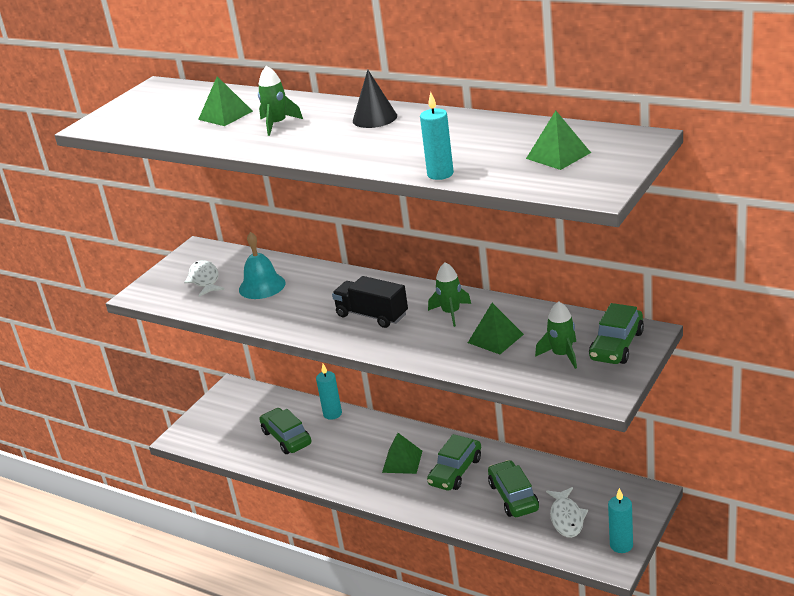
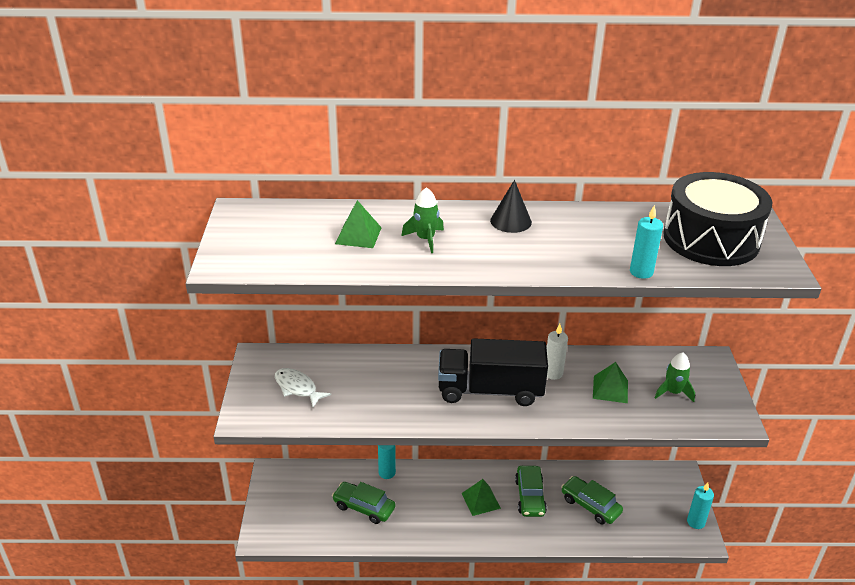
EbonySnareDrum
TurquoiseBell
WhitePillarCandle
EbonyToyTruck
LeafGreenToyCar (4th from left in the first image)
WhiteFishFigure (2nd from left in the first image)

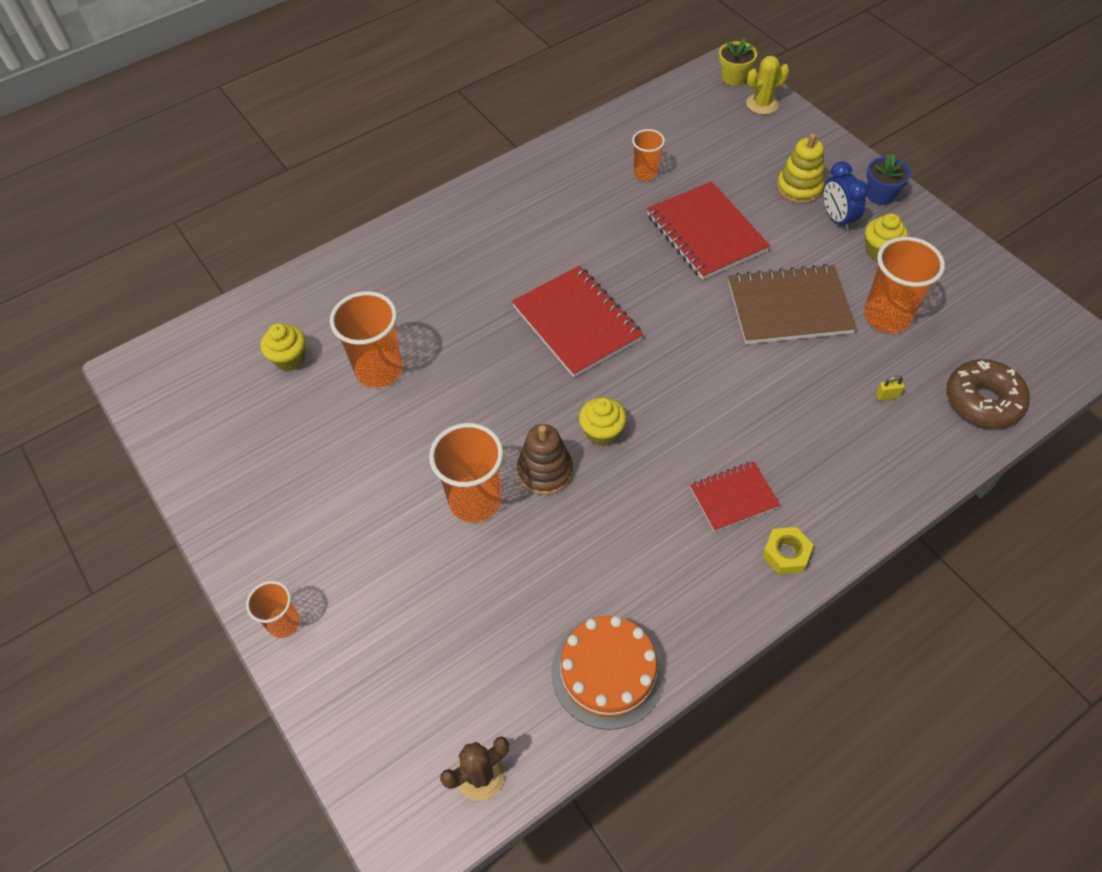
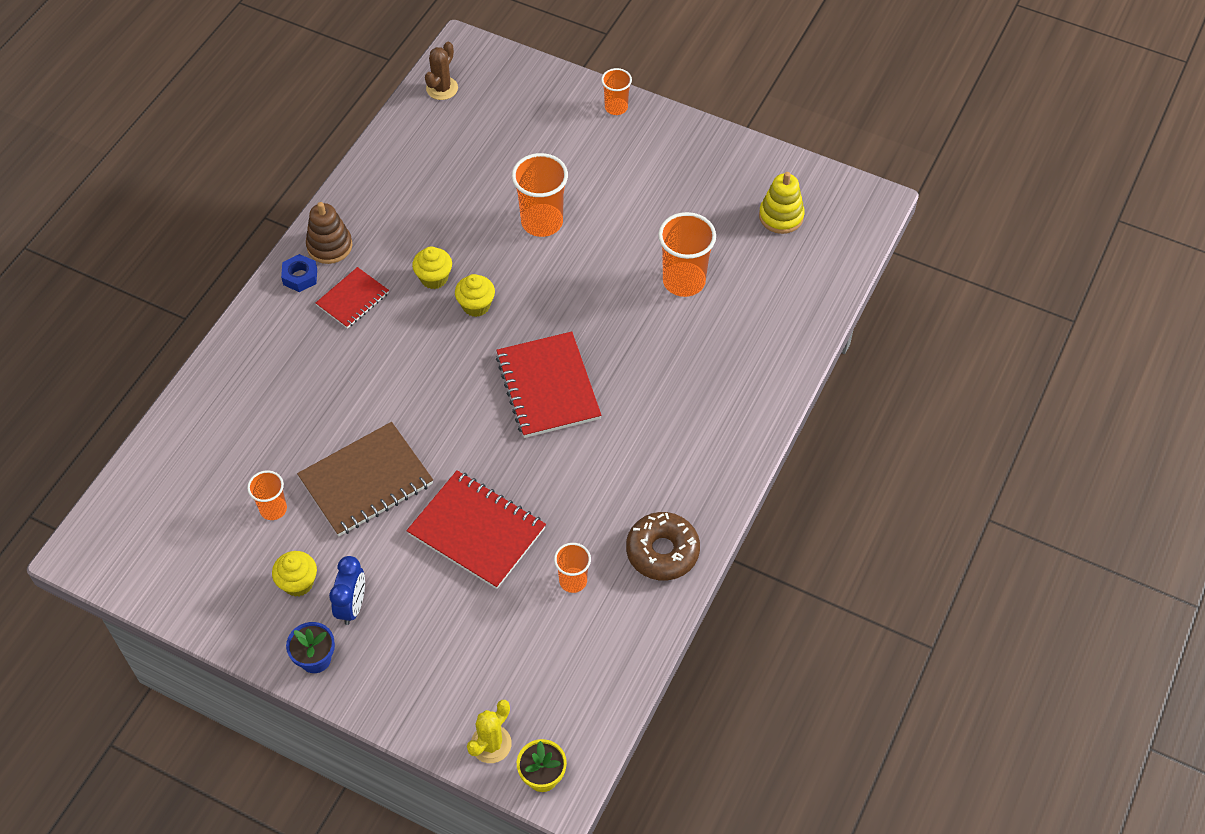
YellowStackingToy
BlueClock
OrangeColouredBeaker (1st from left)
RedExerciseBook (3rd from left)
YellowMuffin (2nd from left)
RussetGlazedDonut
YellowSmallLock
RussetStackingToy
BlueNut
OrangeColouredLayerCake

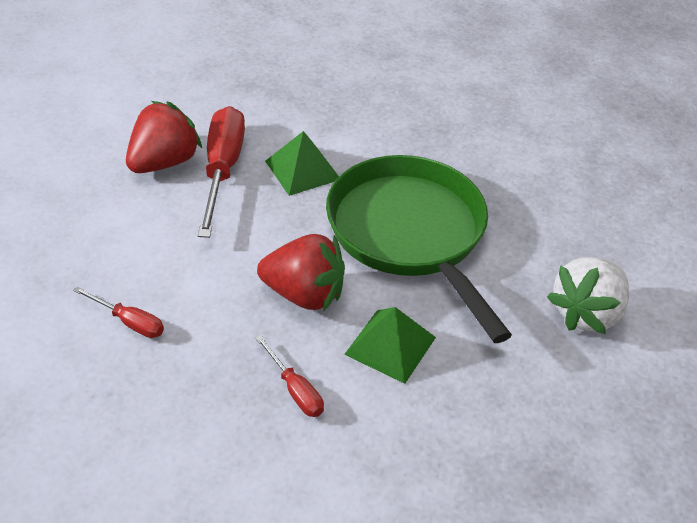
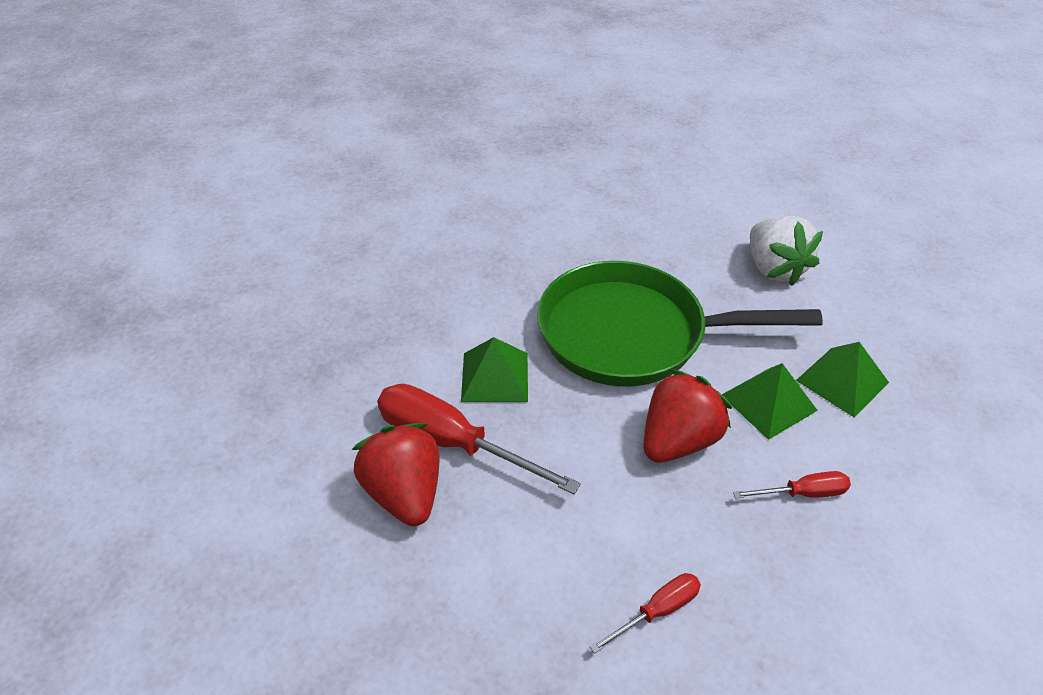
LeafGreenPyramid (3rd from left)

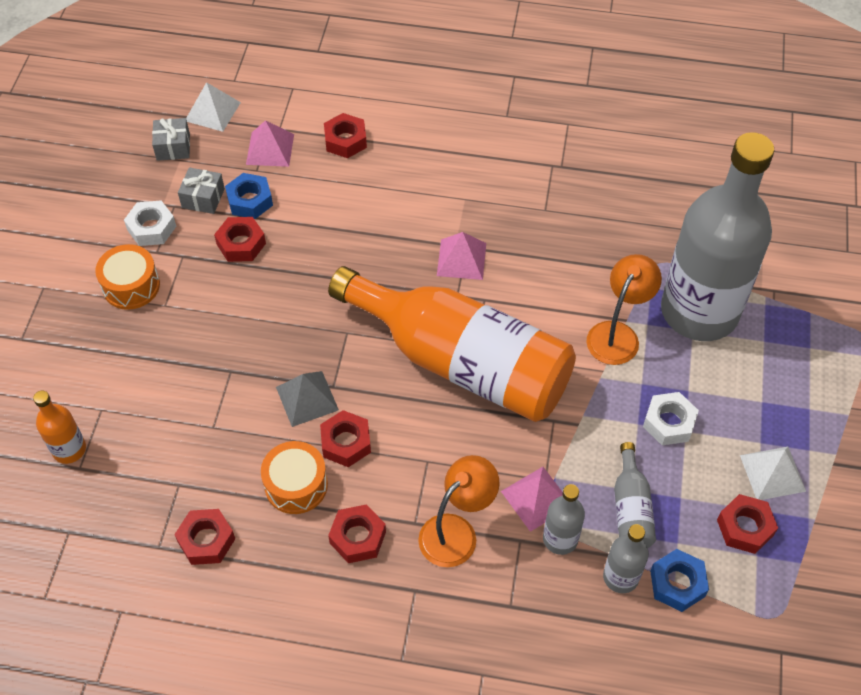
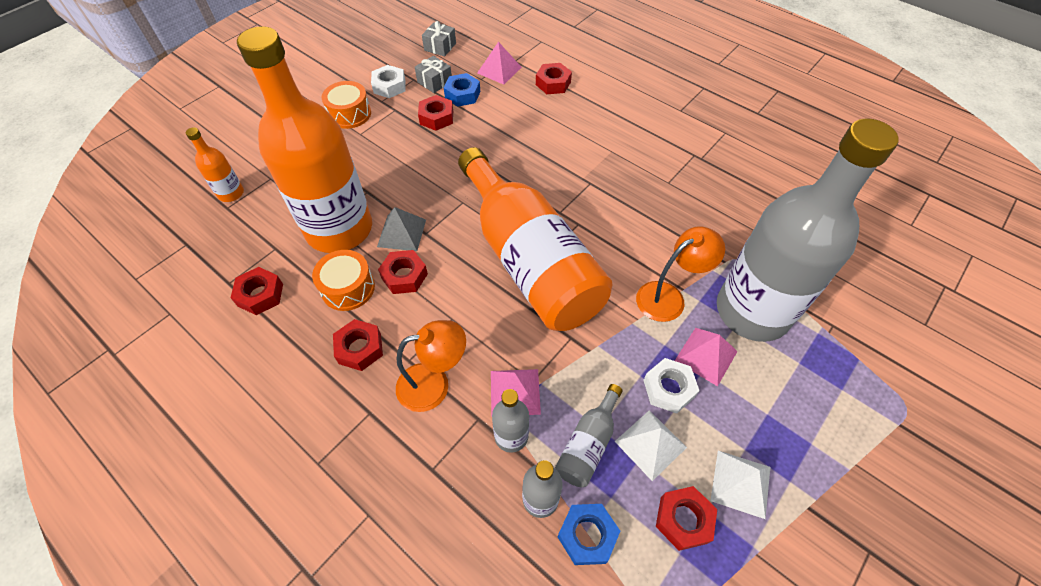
WhitePyramid (1st from left)
RosyPyramid (3rd from left)
OrangeColouredDrinkBottle (2nd from left)

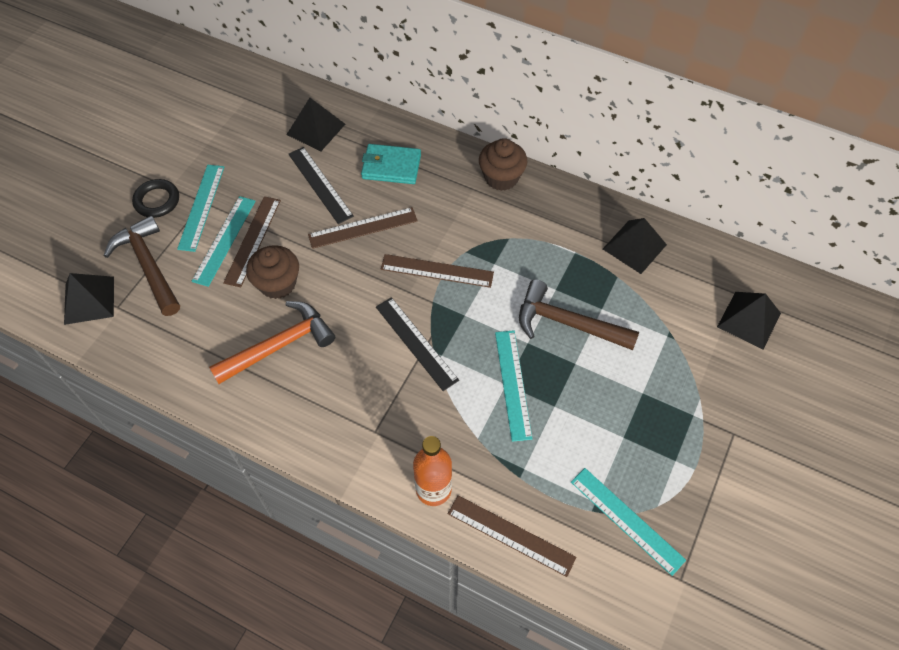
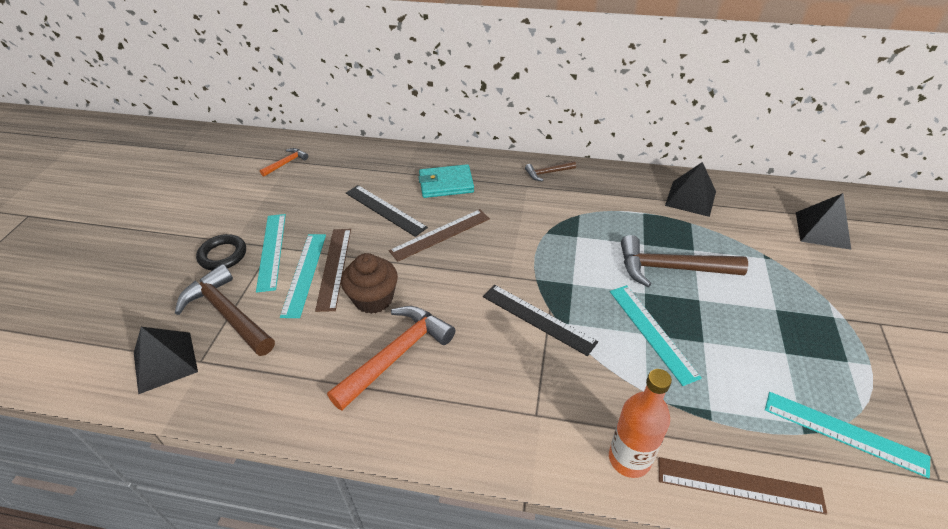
EbonyPyramid (2nd from left in the first image)
RussetHammer (2nd from left)
RussetMeasuringStick (3rd from left in the first image)
OrangeColouredHammer (1st from left)

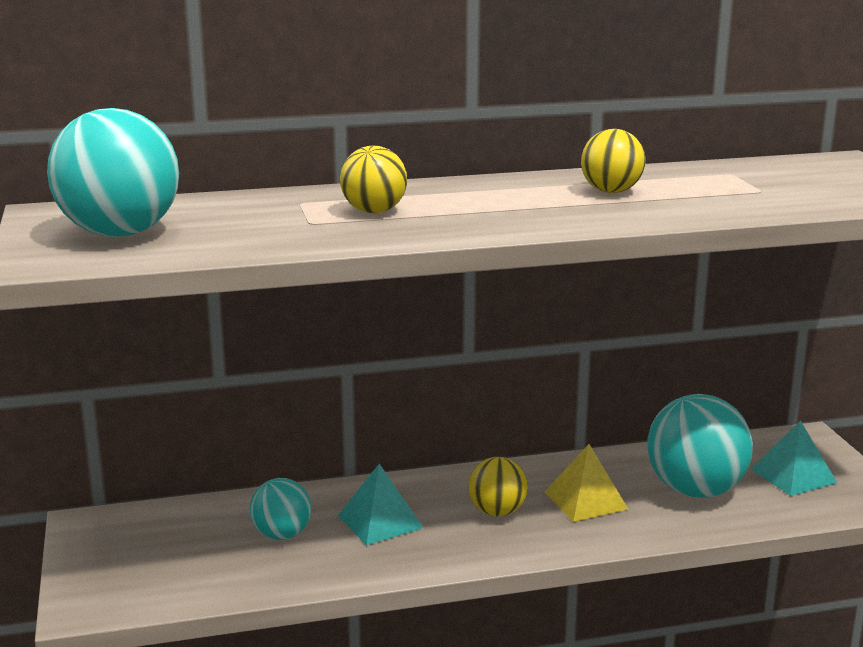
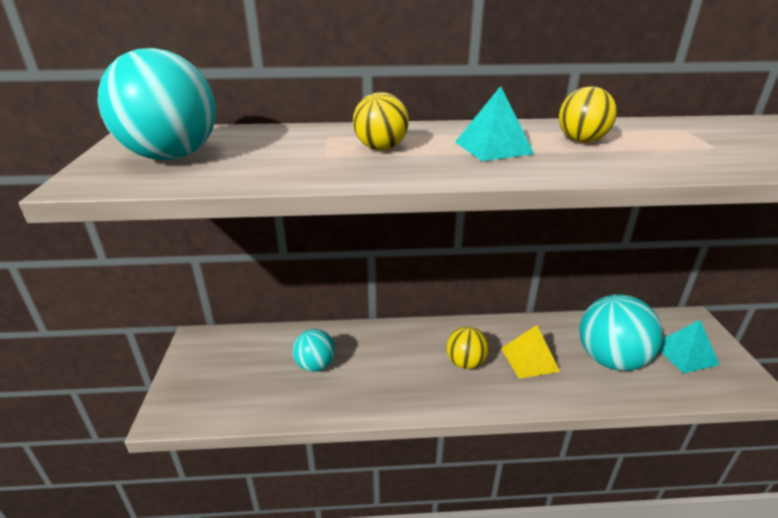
TurquoisePyramid (1st from left)

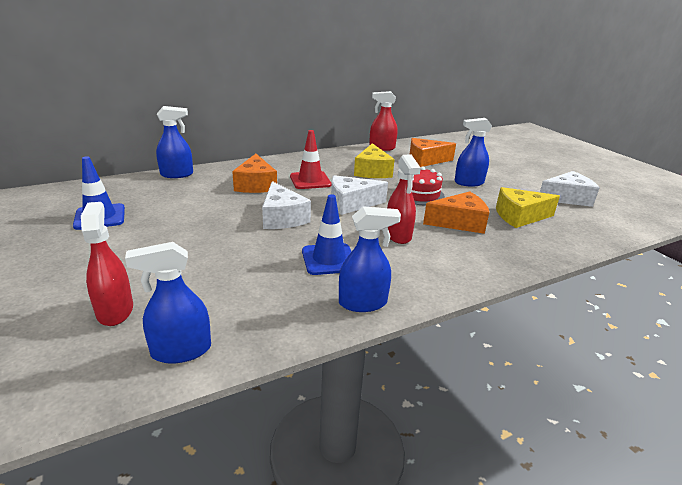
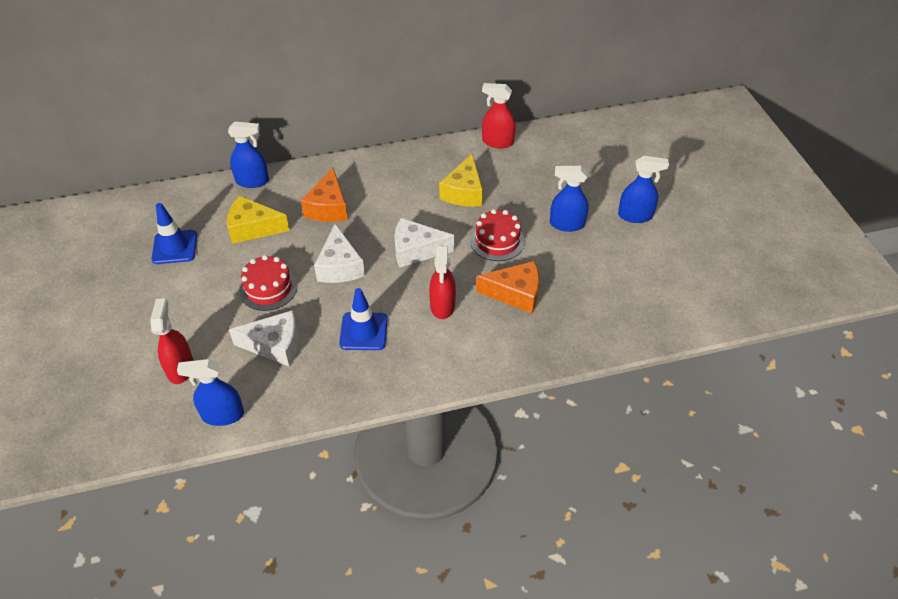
RedTrafficCone
OrangeColouredPieceOfCheese (2nd from left in the first image)
WhitePieceOfCheese (1st from left)
YellowPieceOfCheese (1st from left)
BlueSprayer (4th from left)
RedLayerCake (1st from left)

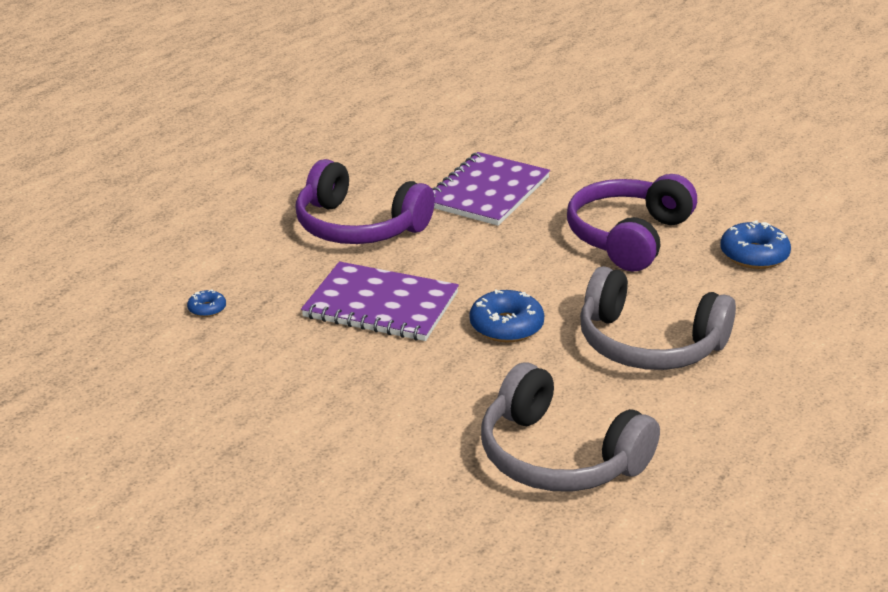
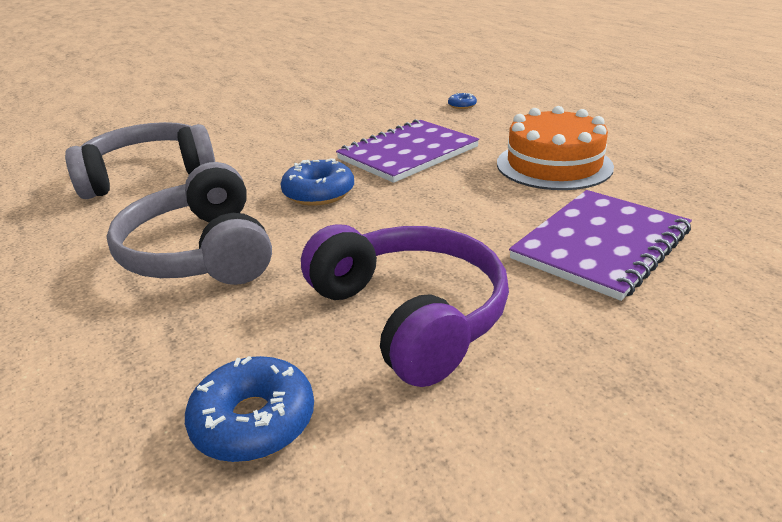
VioletExerciseBook (2nd from left)
OrangeColouredLayerCake
AshGreyOverEarHeadphones (2nd from left)

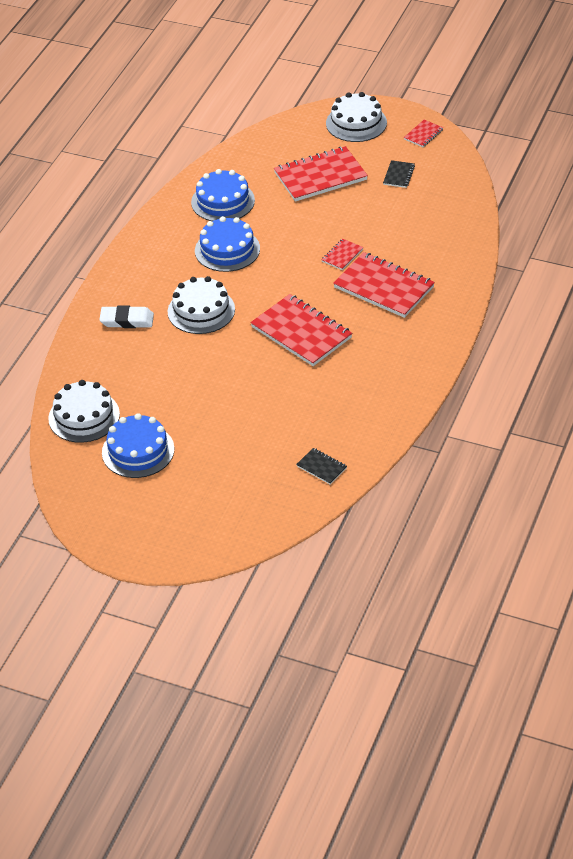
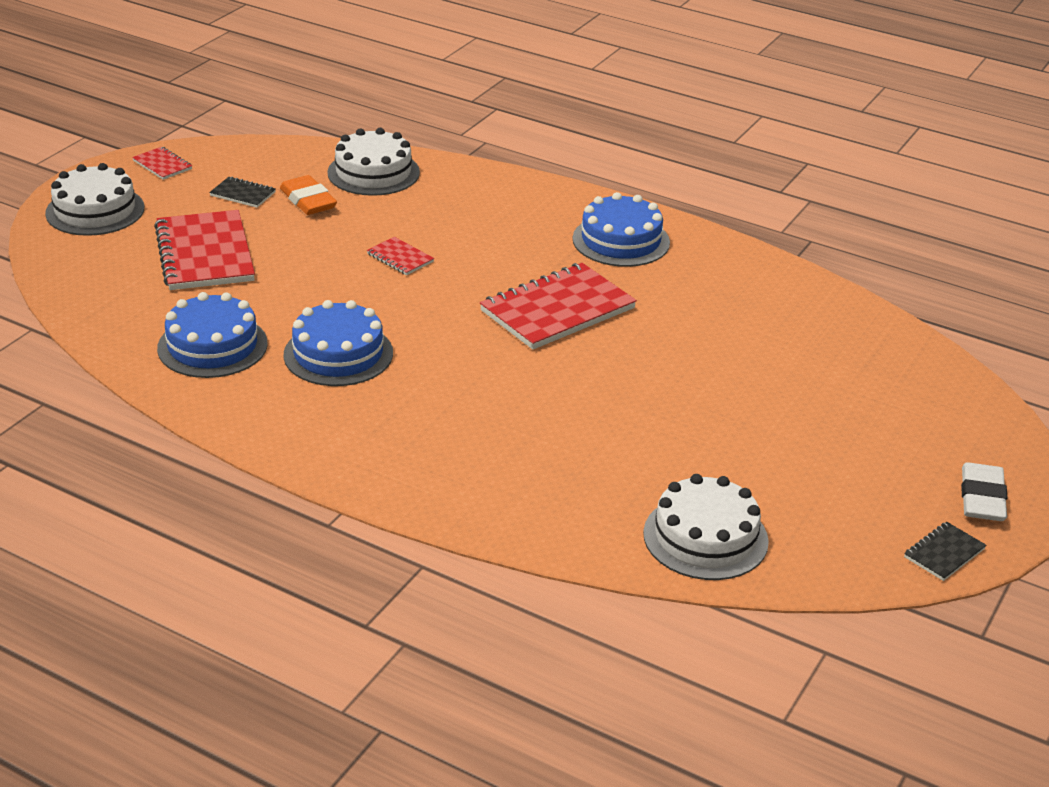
RedExerciseBook (4th from left in the first image)
WhiteLayerCake (2nd from left)
WhitePencilEraser
BlueLayerCake (3rd from left)
EbonyExerciseBook (2nd from left)
OrangeColouredPencilEraser

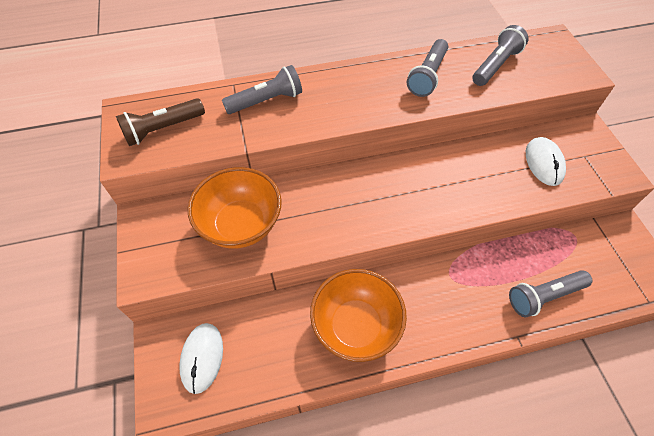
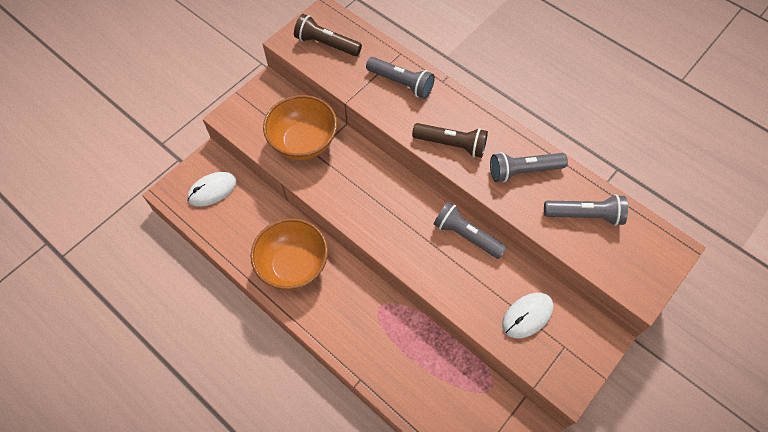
AshGreyFlashlight (2nd from left)
RussetFlashlight (2nd from left)

